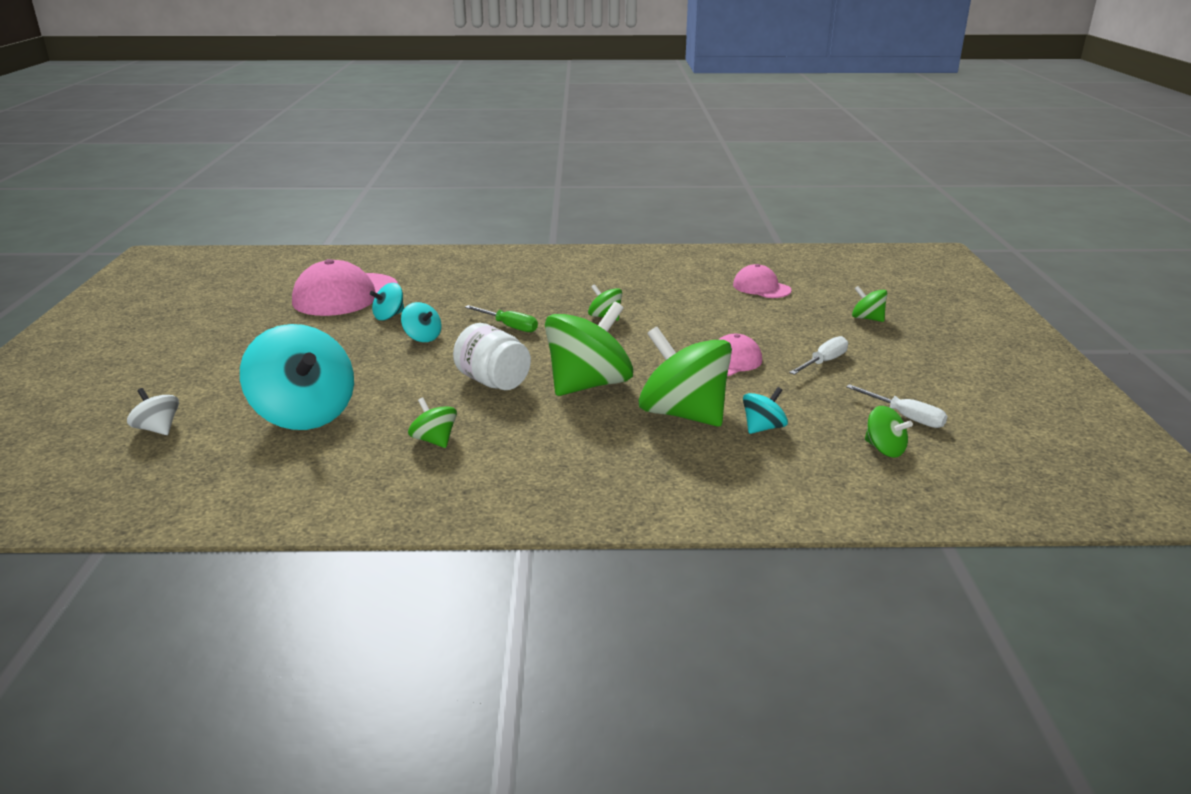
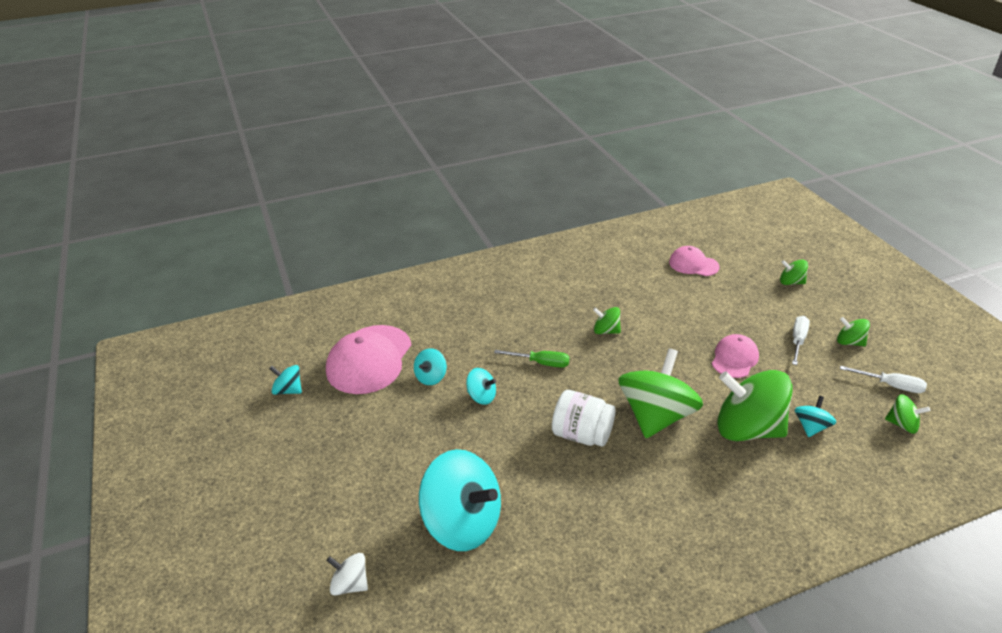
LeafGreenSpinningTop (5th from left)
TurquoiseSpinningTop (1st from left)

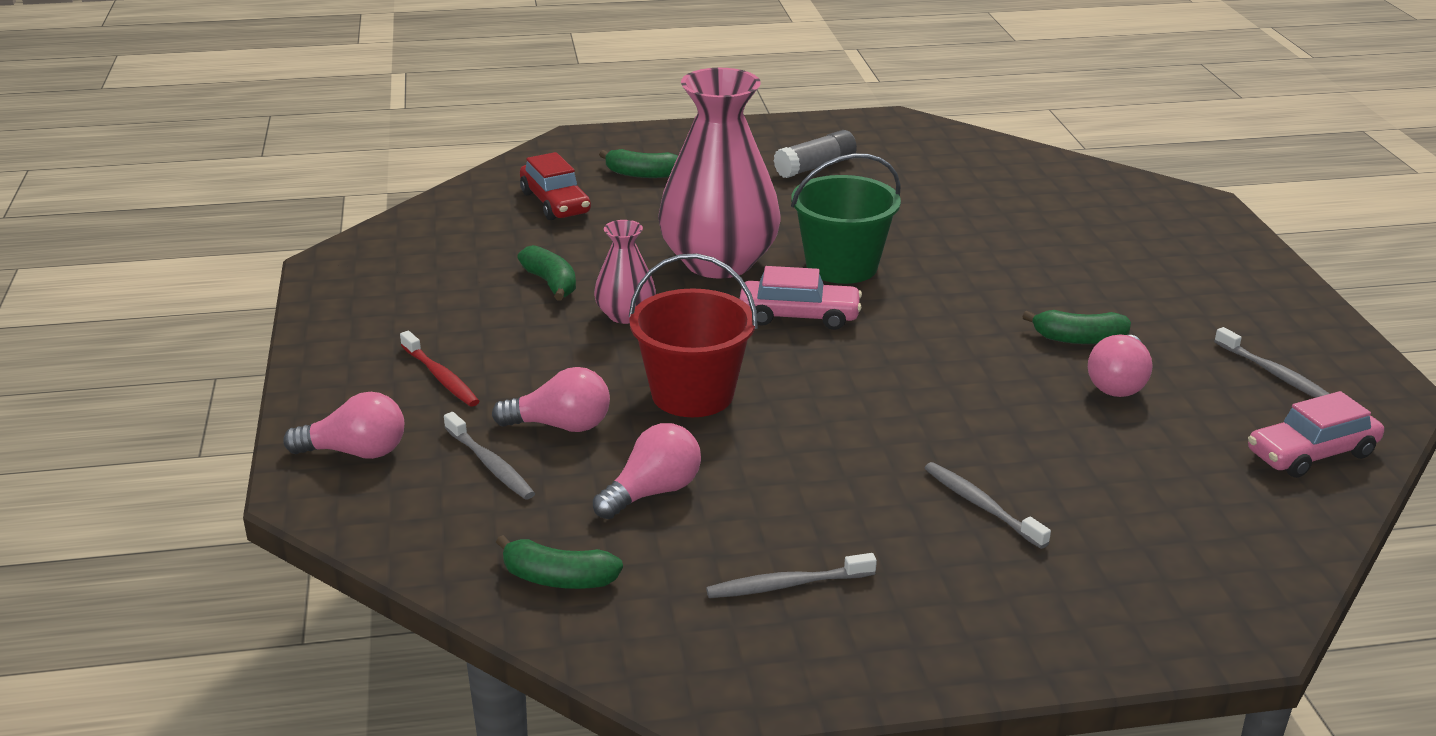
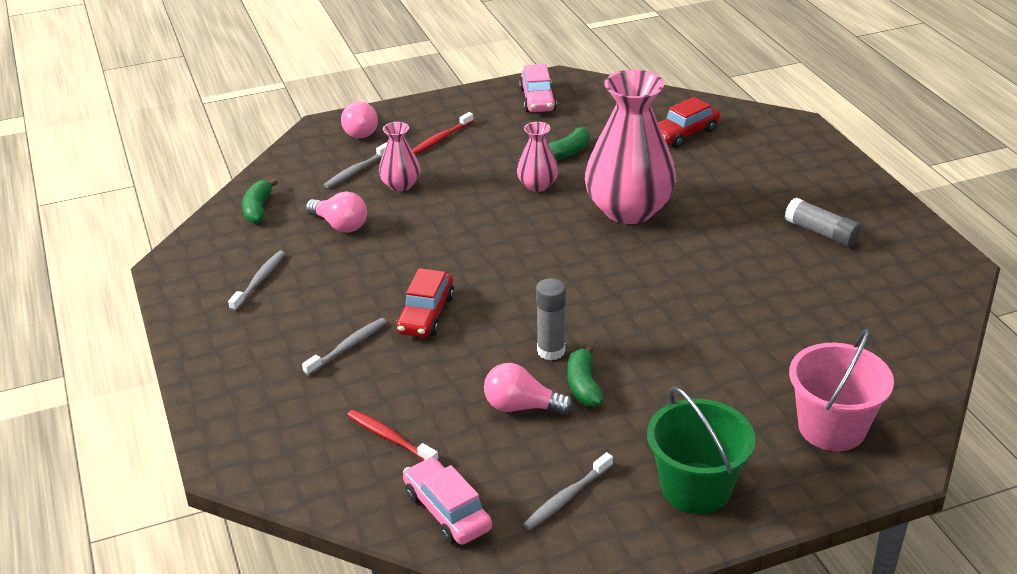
LeafGreenBanana (3rd from left in the first image)
LeafGreenBucket
RedBucket
RosyToyCar (2nd from left)
RosyFlowerVase (1st from left)
AshGreyToothBrush (1st from left)
RedToyCar (1st from left)
AshGreyStickOfGlue (1st from left)
RosyBucket
RedToothBrush (1st from left)

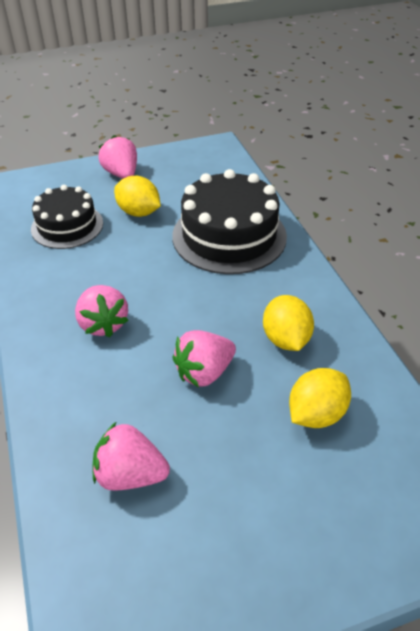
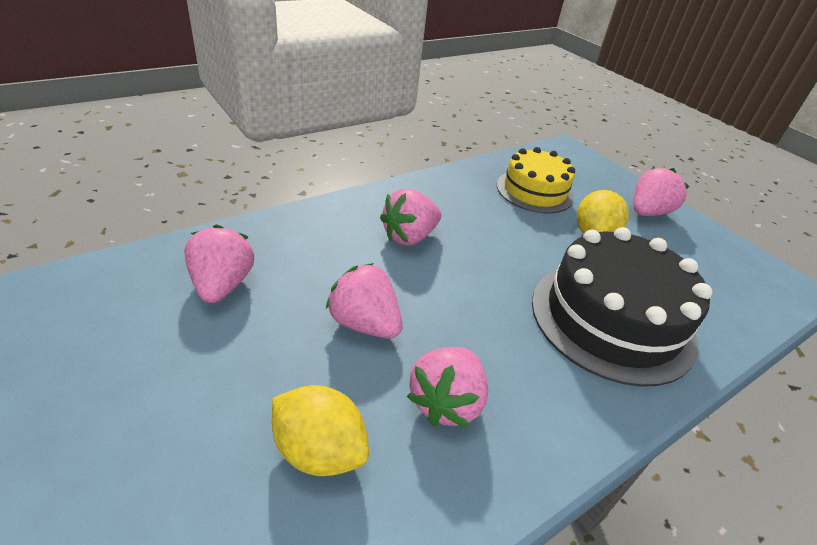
YellowLayerCake
RosyStrawberry (4th from left)

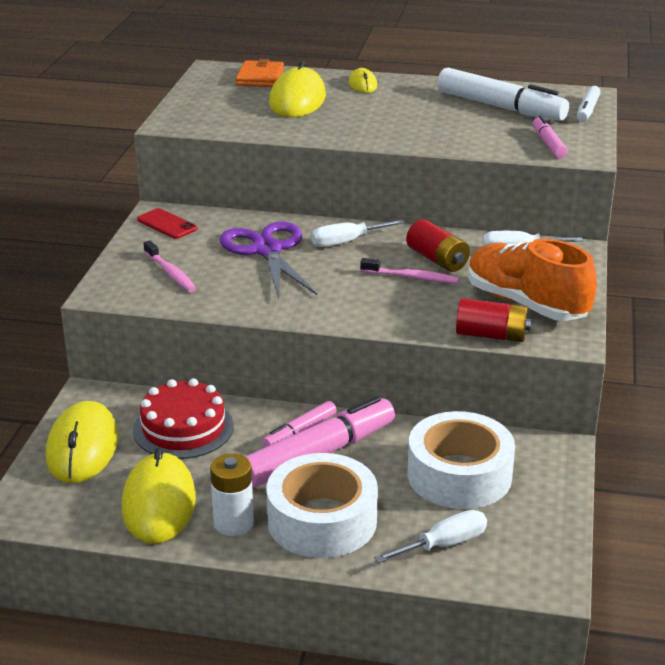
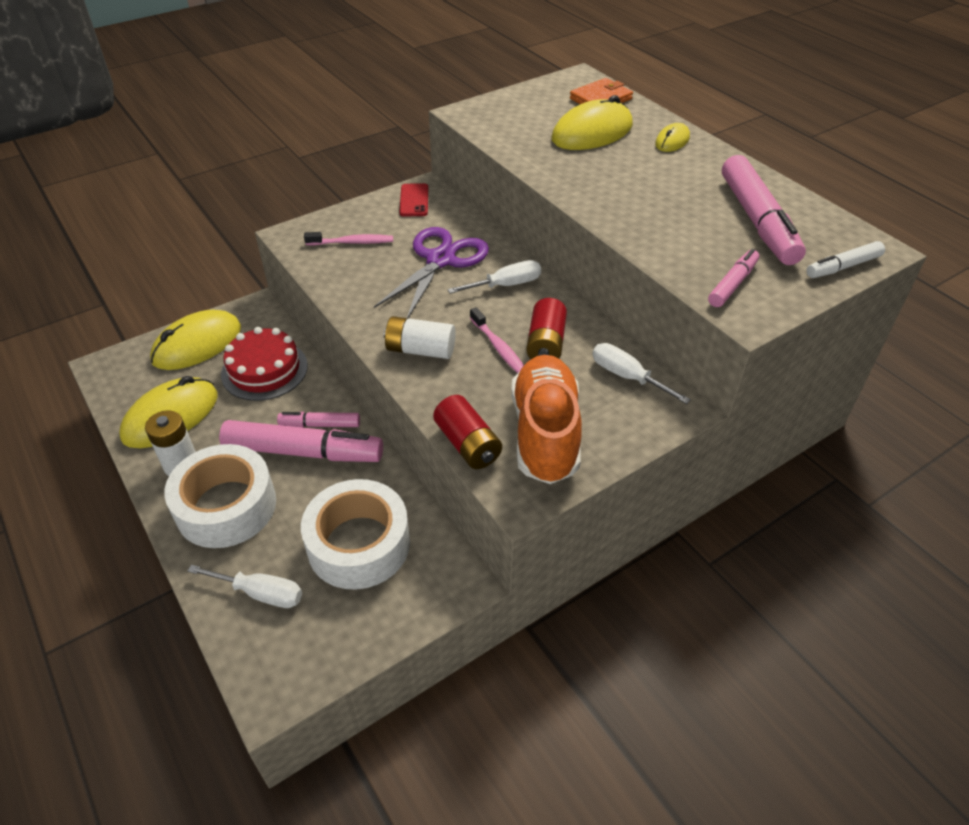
RosyMarkerPen (4th from left)
WhiteScrewdriver (2nd from left)
RosyToothBrush (1st from left)
WhitePowerCell (2nd from left)

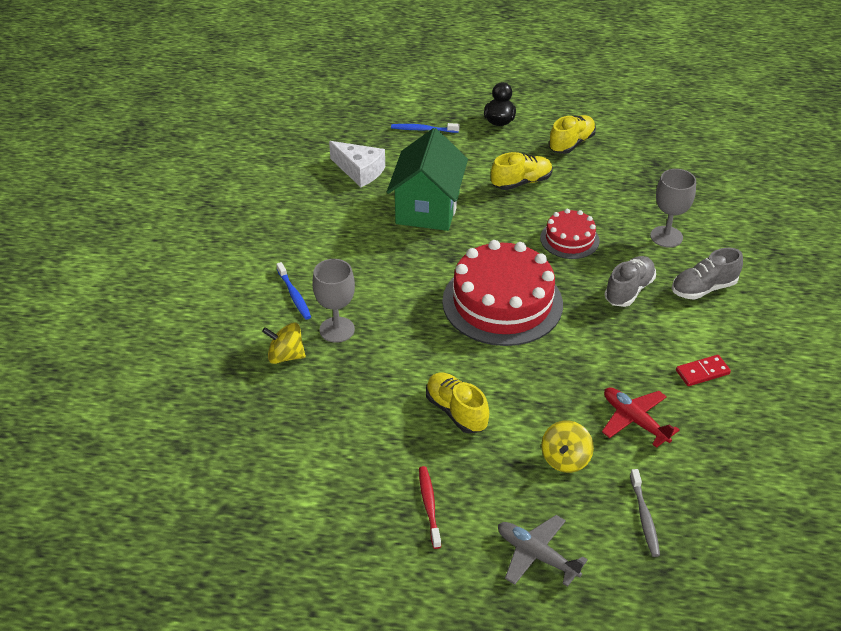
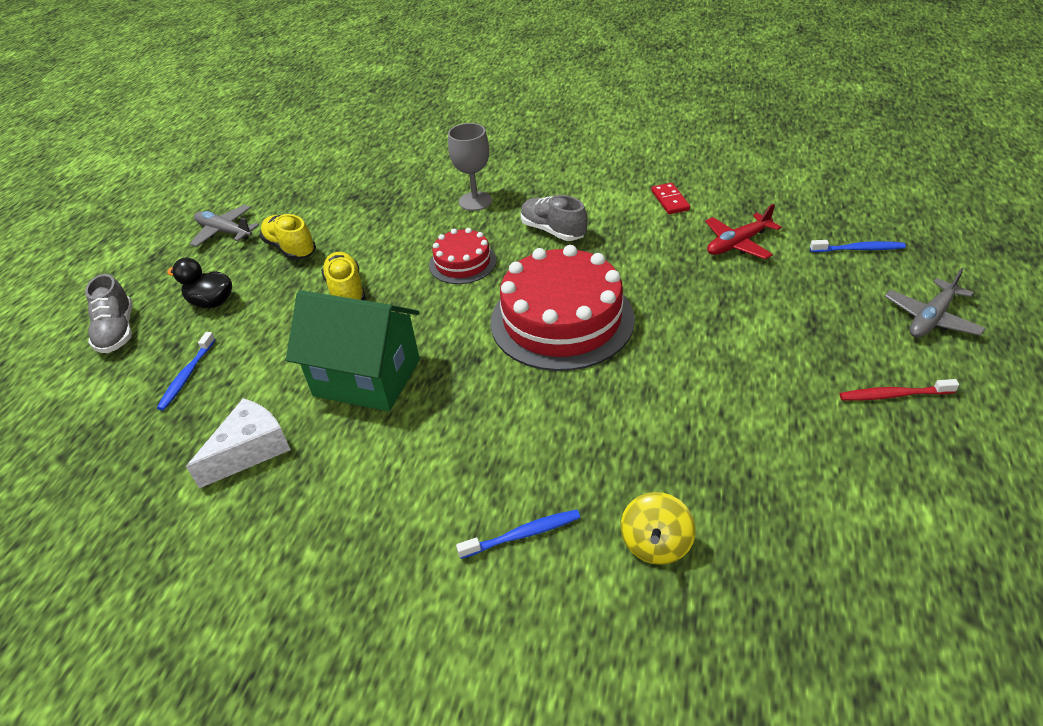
AshGreyLaceUpShoe (1st from left)
AshGreyGoblet (1st from left in the first image)
YellowLaceUpShoe (1st from left in the first image)
YellowSpinningTop (2nd from left in the first image)
BlueToothBrush (3rd from left)
AshGreyToyPlane (1st from left)

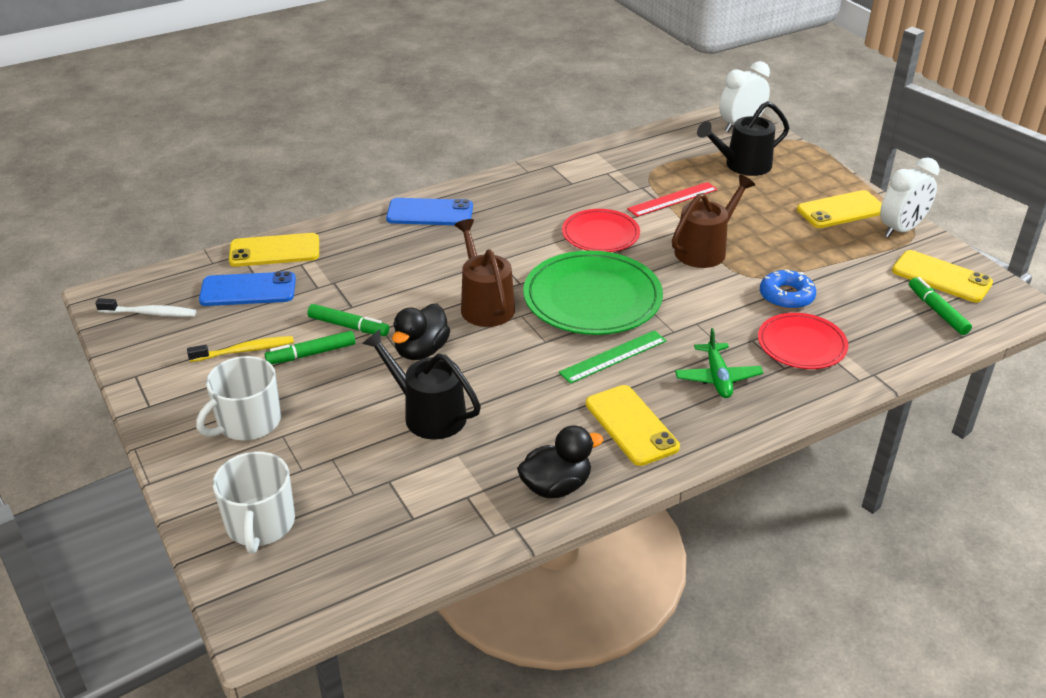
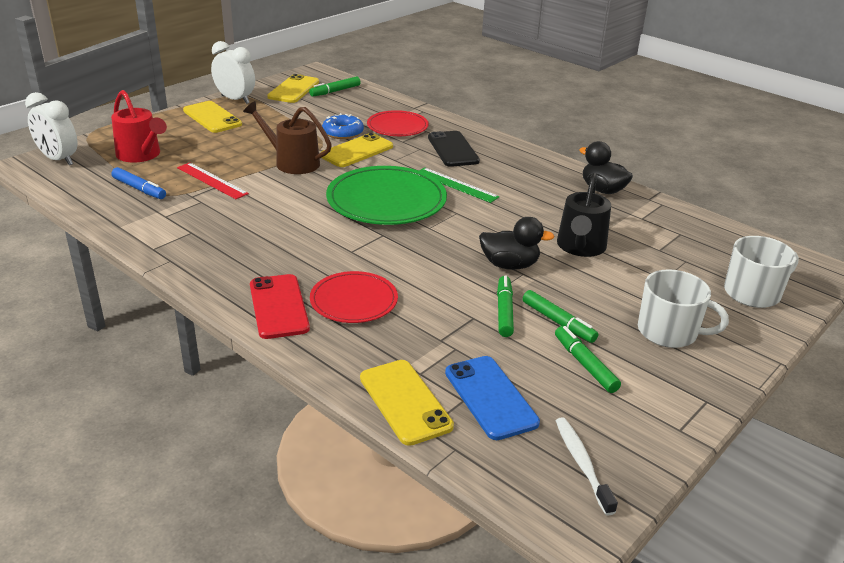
RedWateringCan
RedSmartphone
RedDinnerPlate (1st from left)
RussetWateringCan (1st from left in the first image)
EbonySmartphone
LeafGreenMarkerPen (4th from left)
YellowSmartphone (3rd from left)
BlueMarkerPen

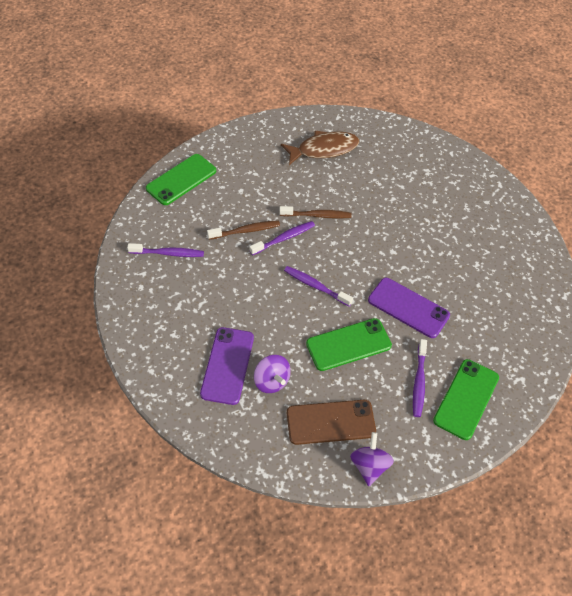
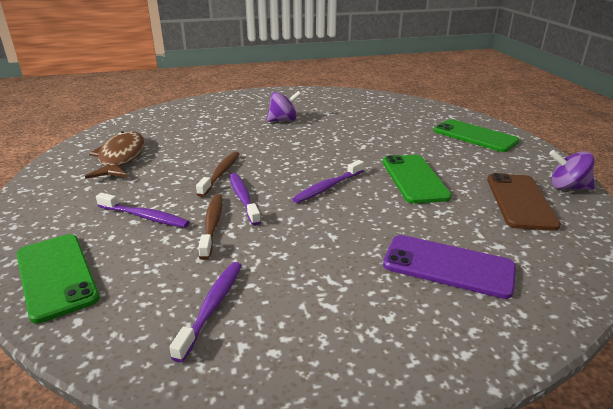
VioletSmartphone (2nd from left in the first image)
VioletToothBrush (1st from left)
VioletSpinningTop (1st from left)

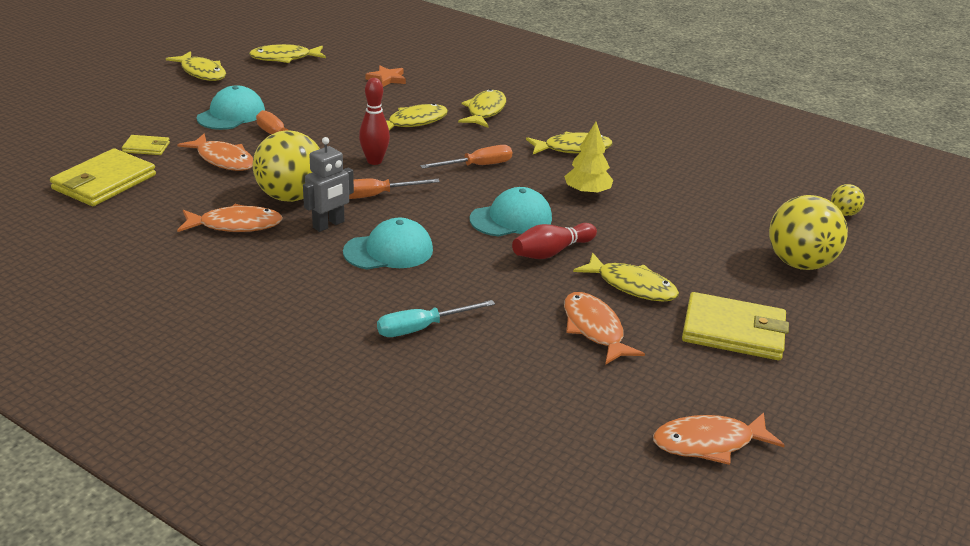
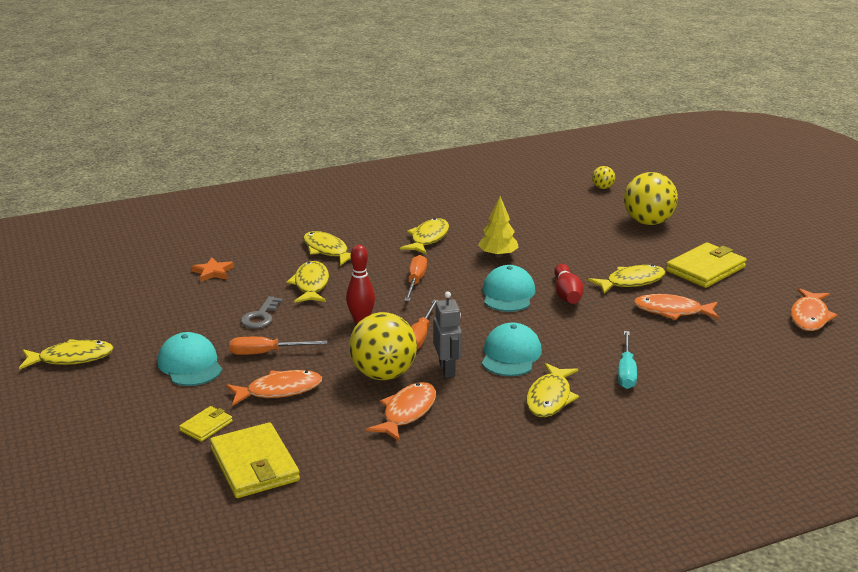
YellowFishFigure (5th from left)
AshGreyLatchkey

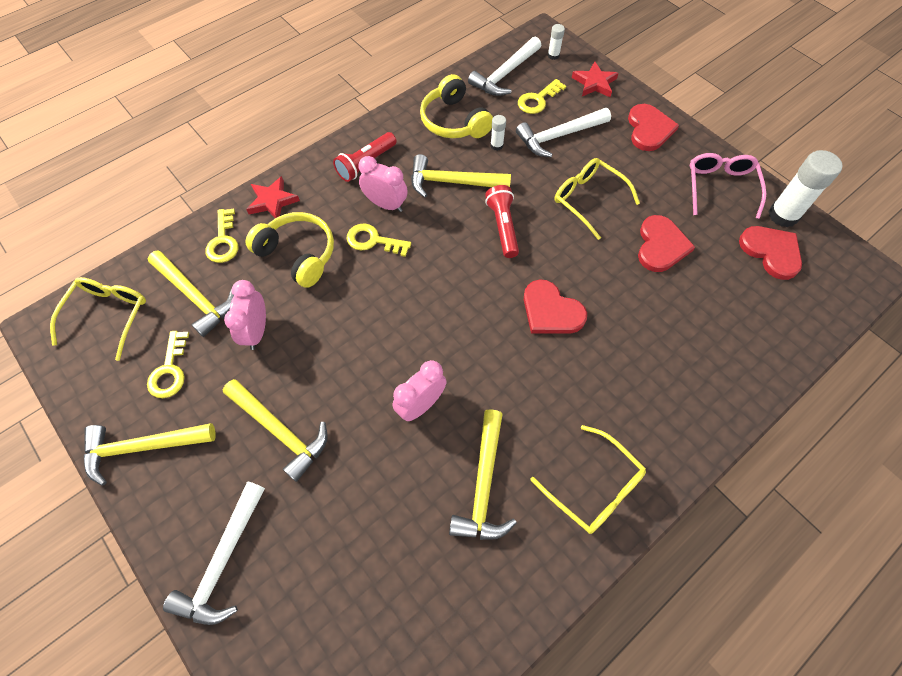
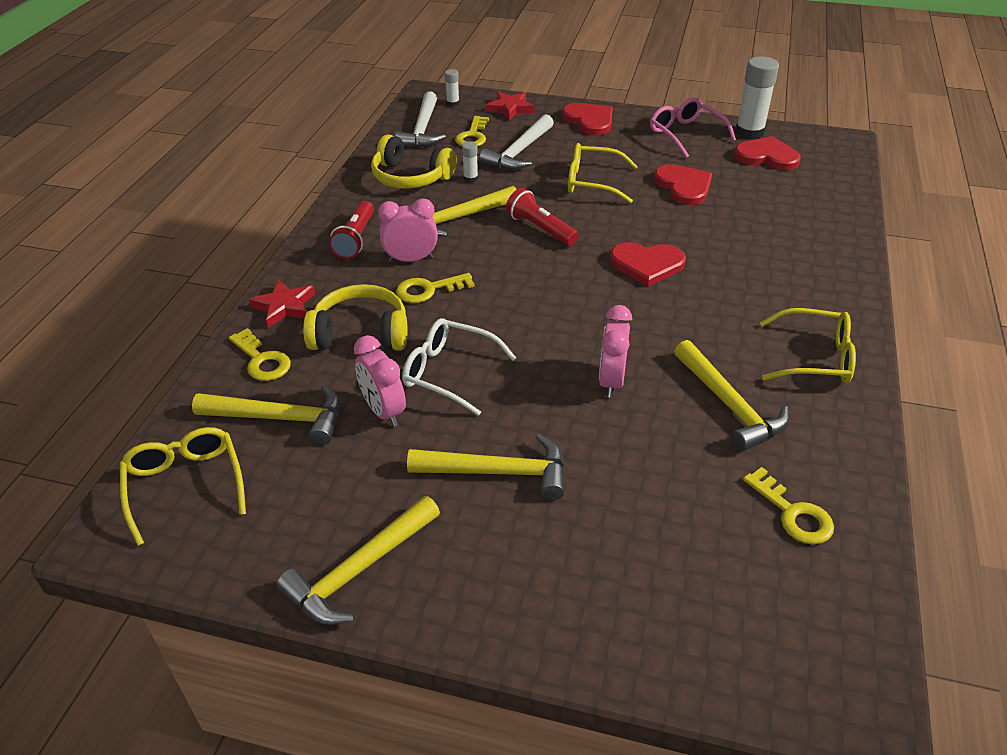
YellowLatchkey (4th from left)
WhiteHammer (1st from left in the first image)
WhiteEyeglasses

